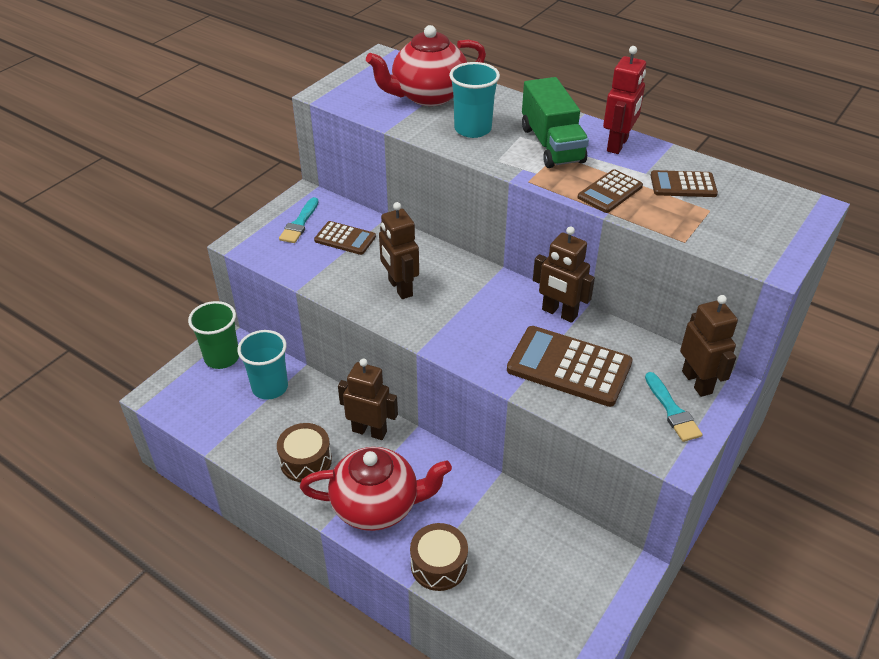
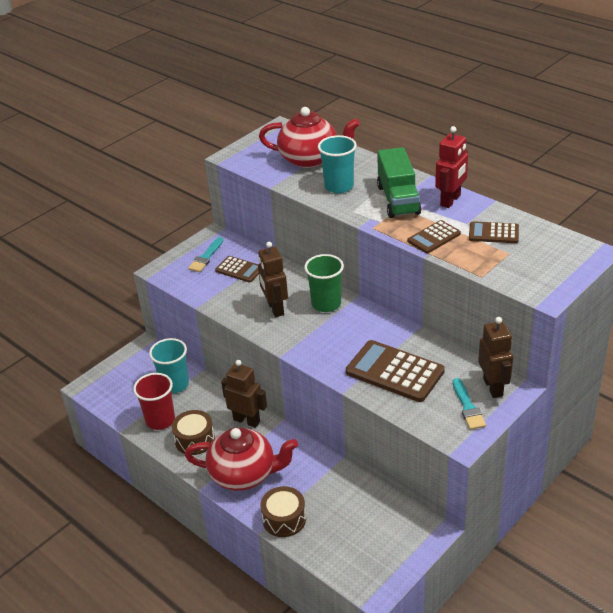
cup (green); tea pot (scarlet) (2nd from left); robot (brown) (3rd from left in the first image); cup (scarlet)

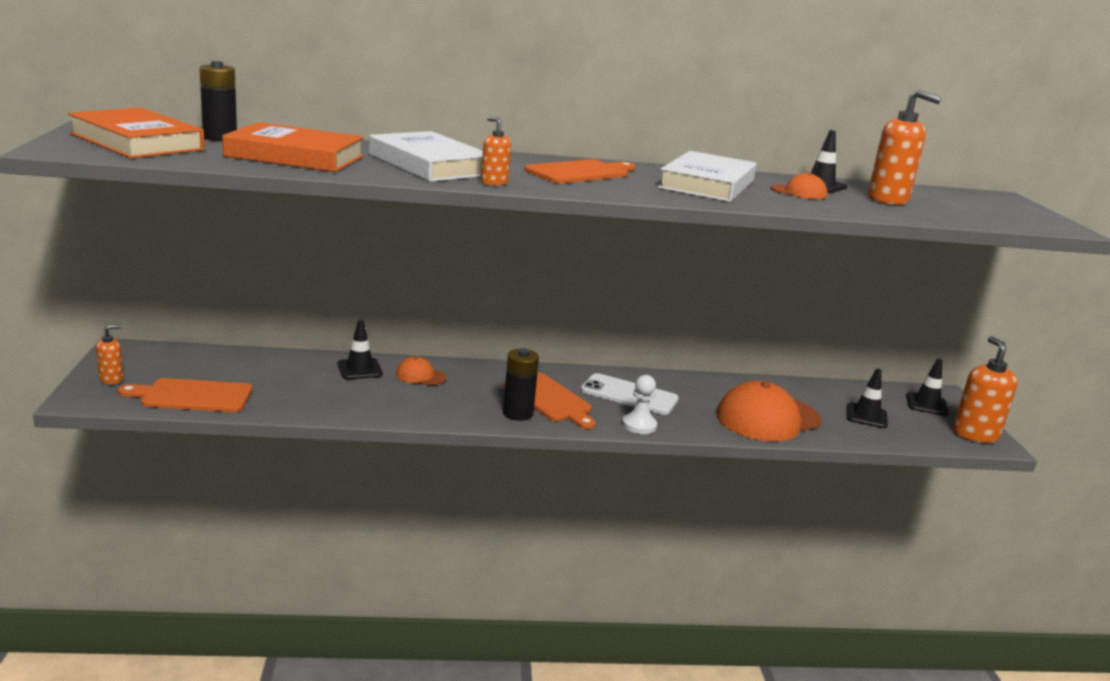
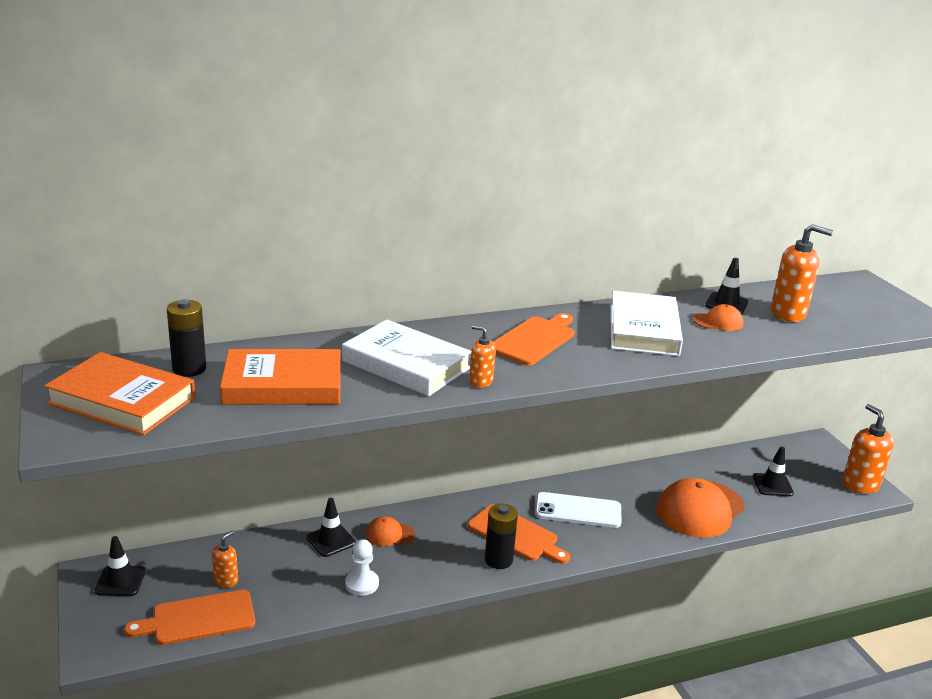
soap dispenser (orange) (1st from left); game pawn (pure white); road cone (jet-black) (1st from left)

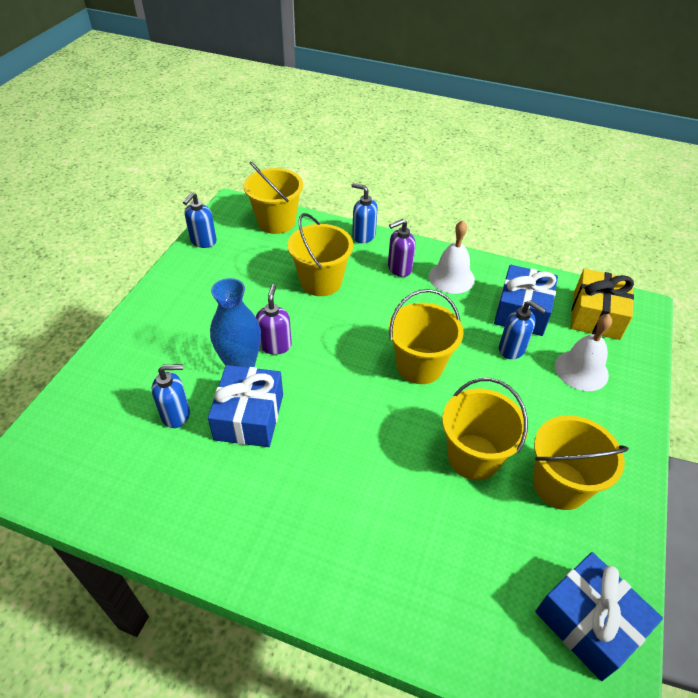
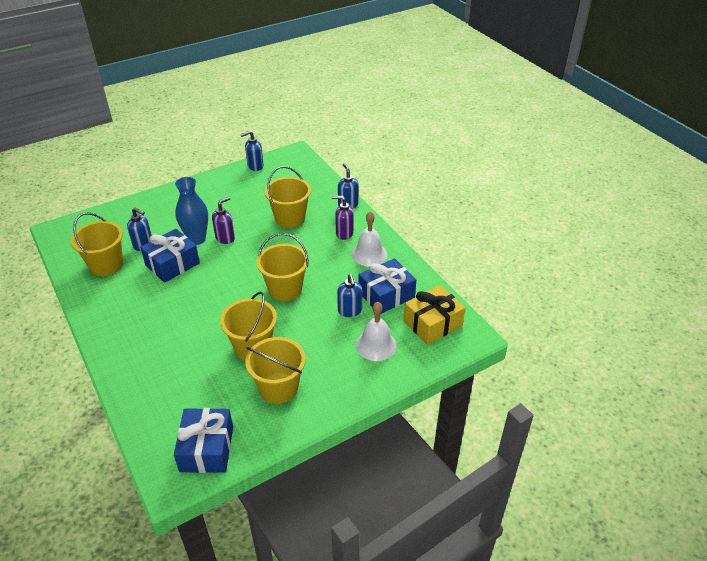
bucket (golden) (1st from left)

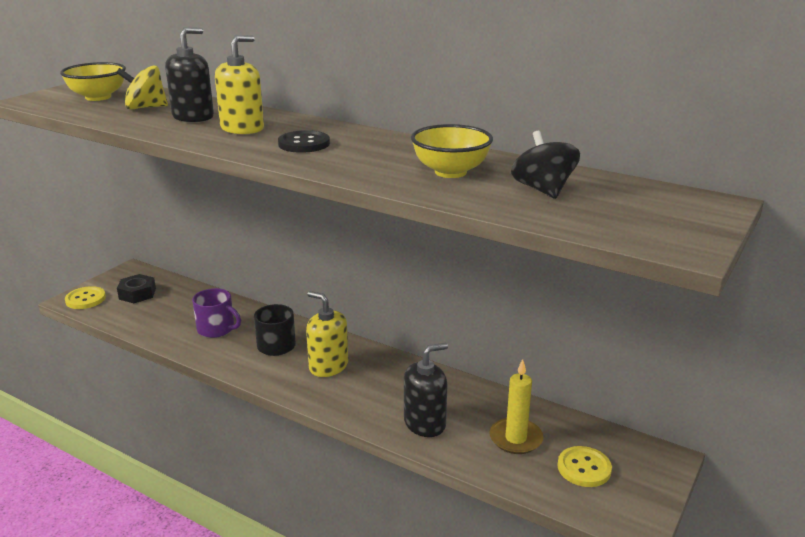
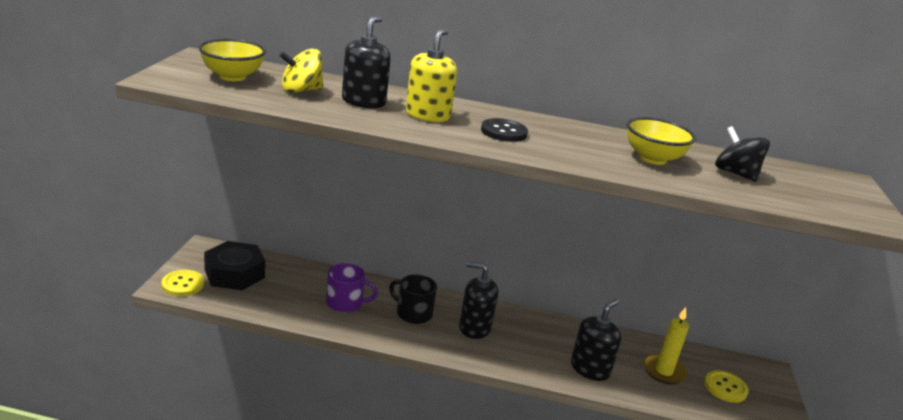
nut (jet-black); soap dispenser (jet-black) (2nd from left)

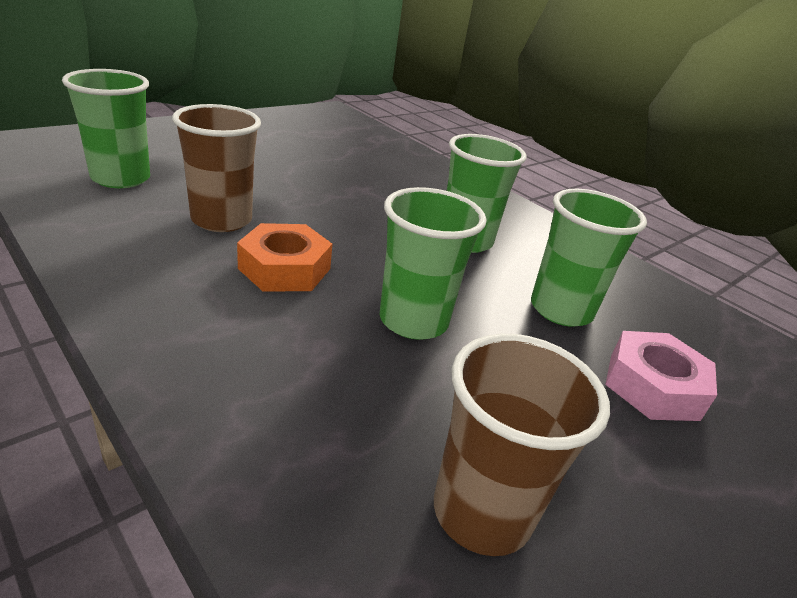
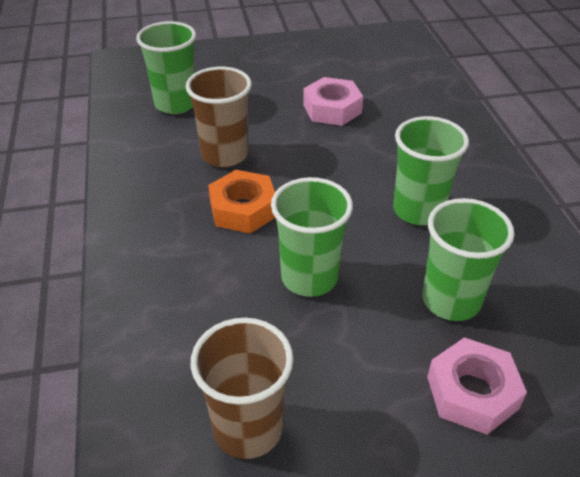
nut (rose-pink) (1st from left)

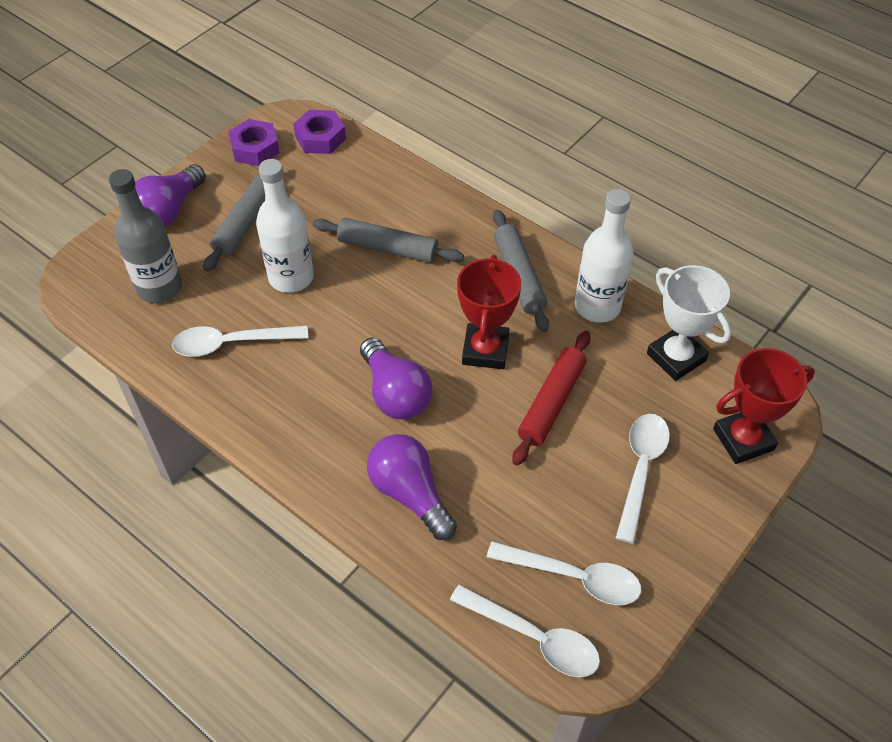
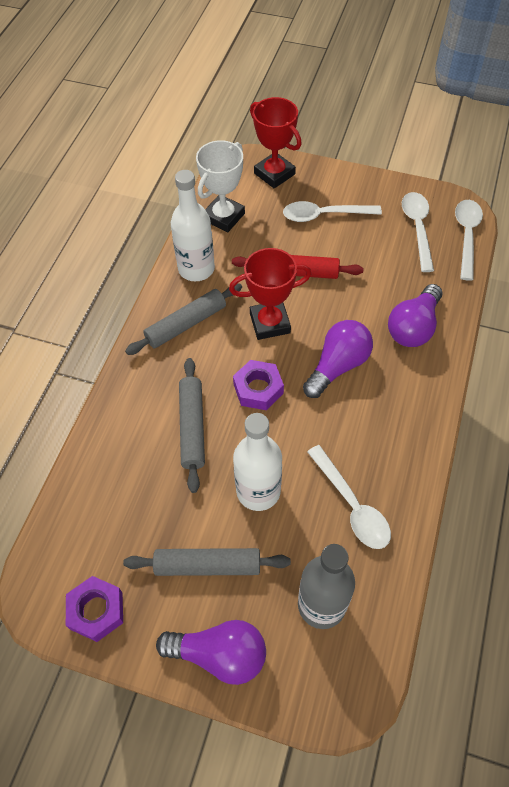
nut (violet) (2nd from left)

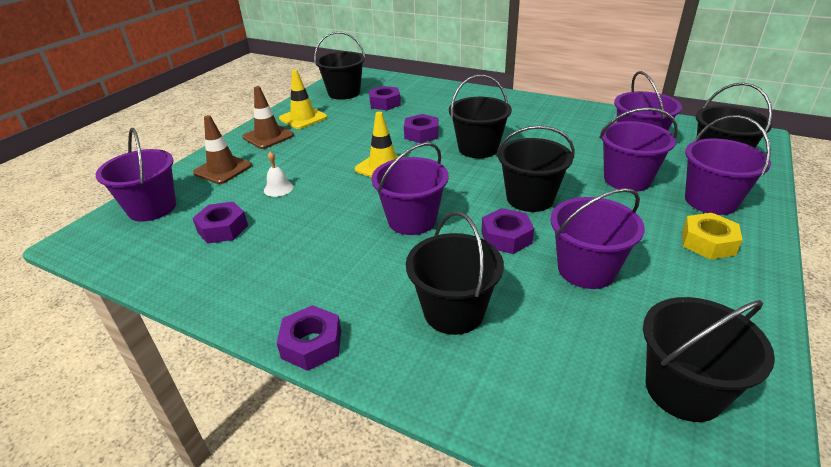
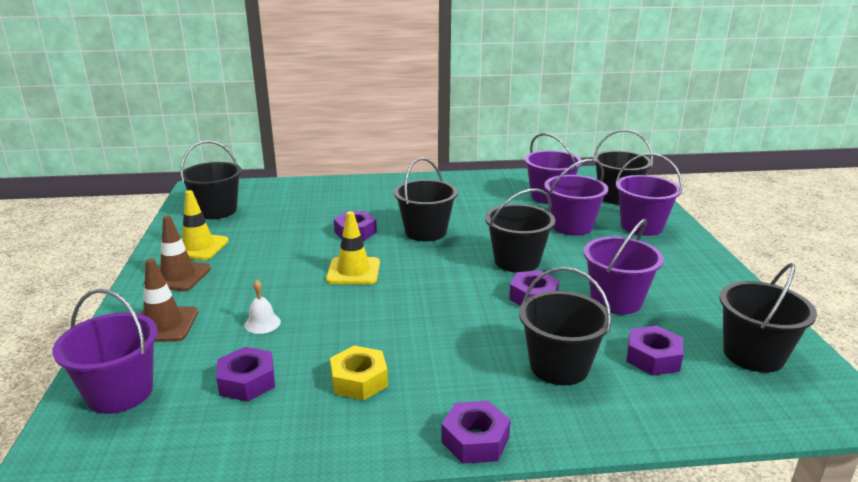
nut (violet) (5th from left); bucket (violet) (2nd from left in the first image); nut (golden)

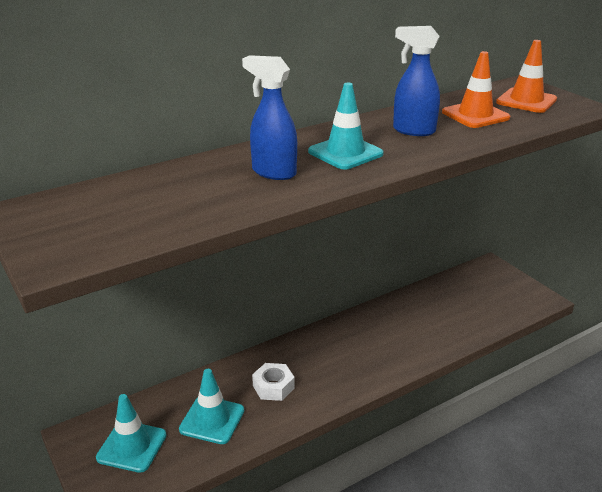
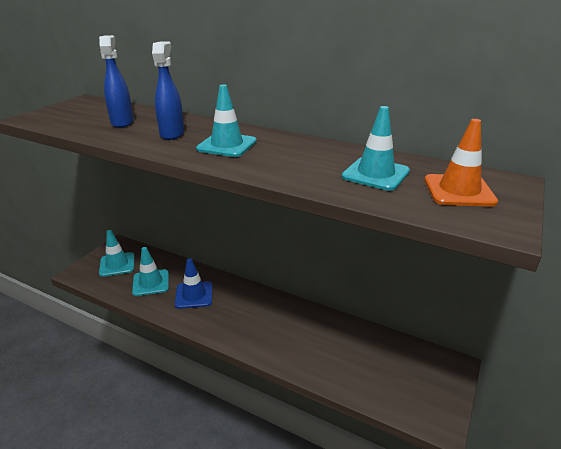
road cone (blue); sprayer (blue) (1st from left); road cone (teal) (4th from left)

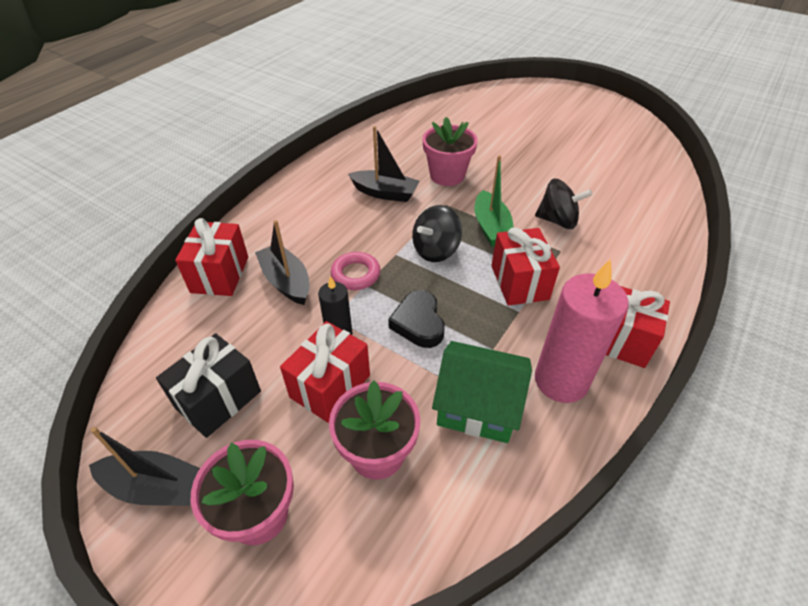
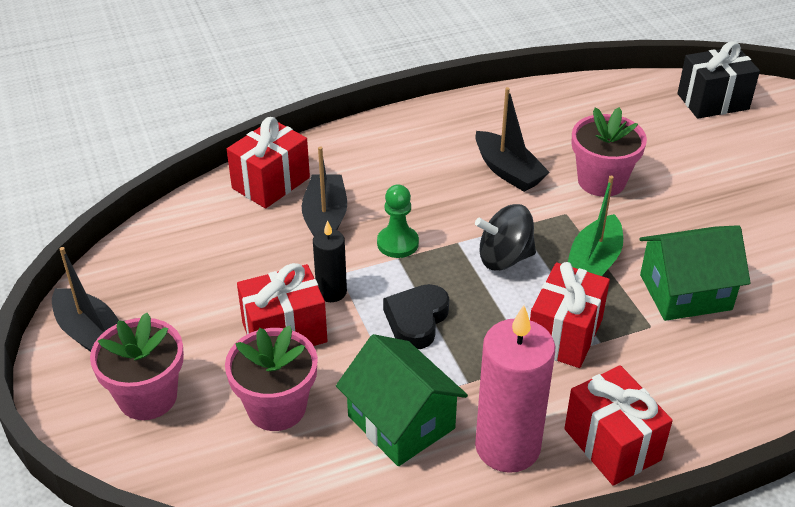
gift (jet-black); game pawn (green); toy house (green) (2nd from left)

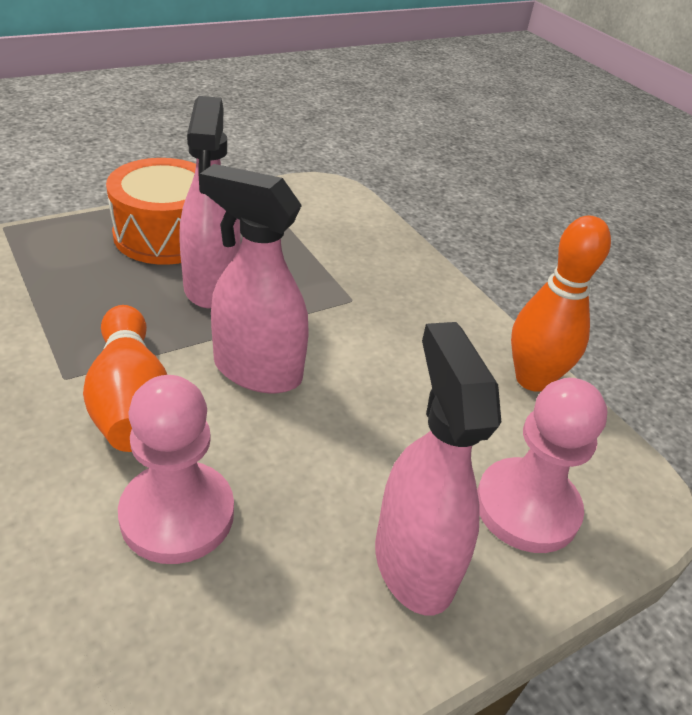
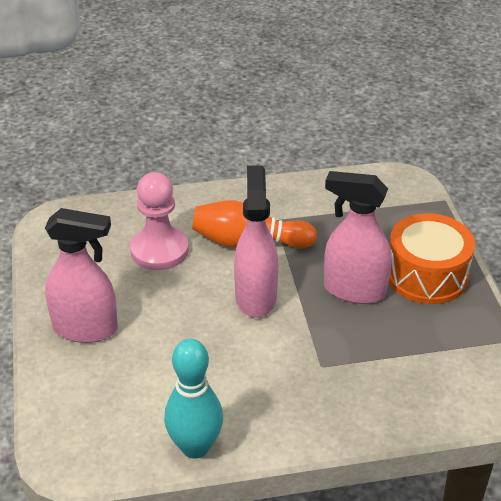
sprayer (rose-pink) (2nd from left); game pawn (rose-pink) (2nd from left in the first image); bowling pin (teal)

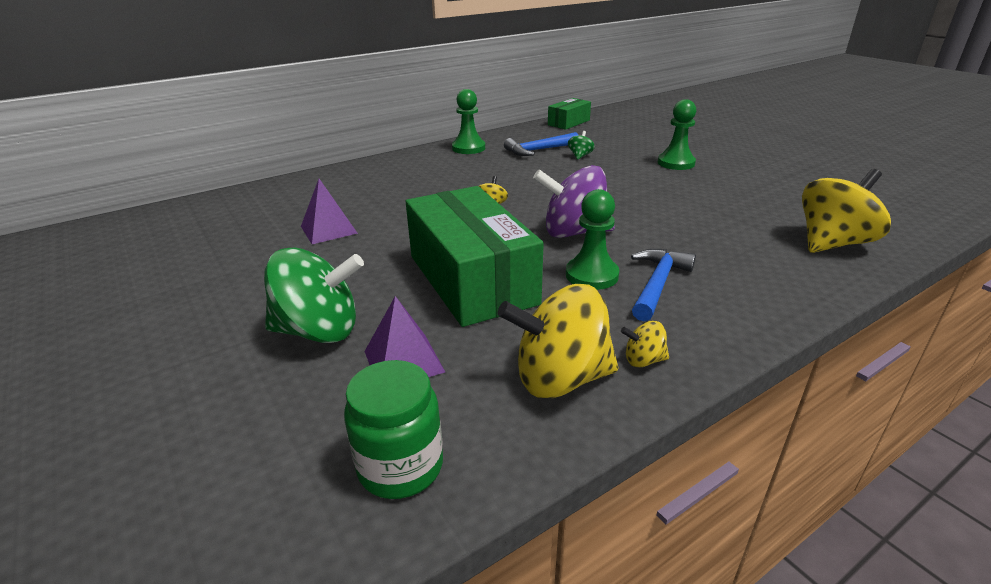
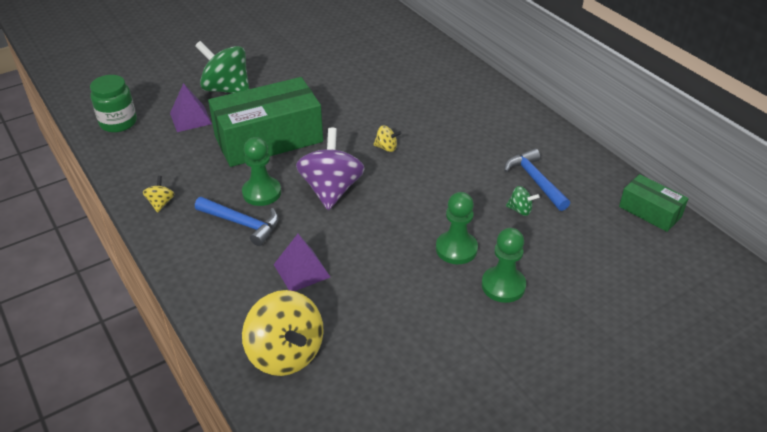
whirligig (green) (1st from left); pyramid (violet) (2nd from left); game pawn (green) (2nd from left); whirligig (golden) (2nd from left in the first image)

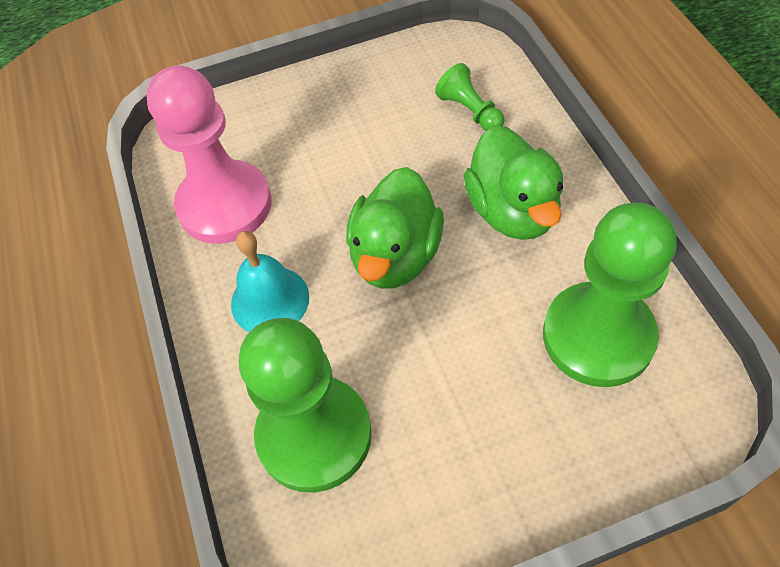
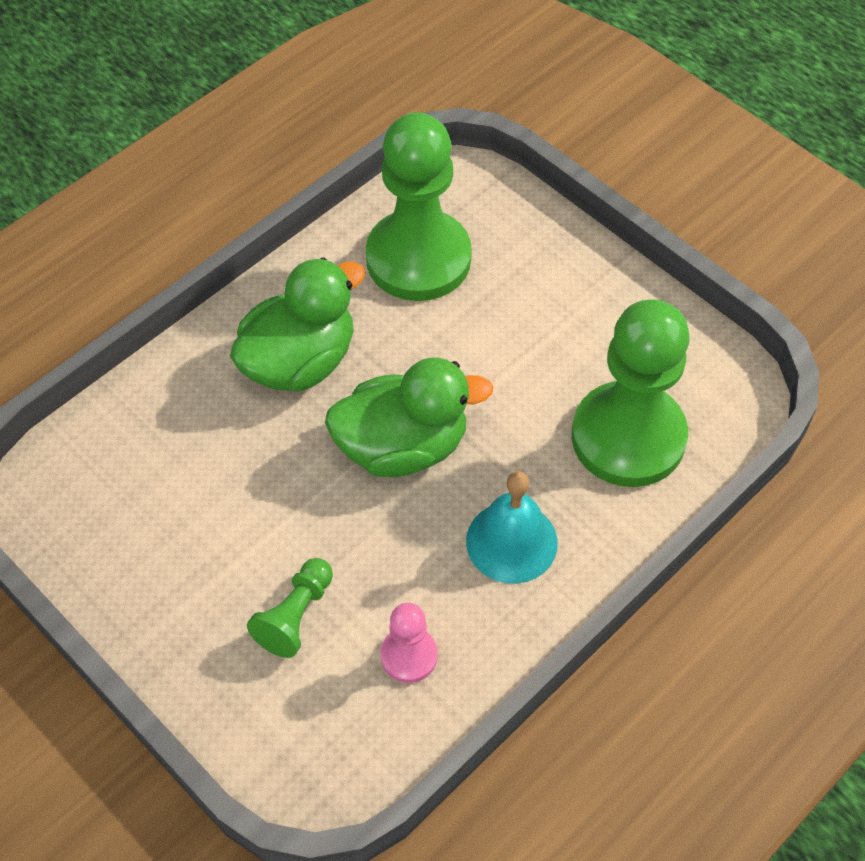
game pawn (rose-pink); game pawn (green) (1st from left)

